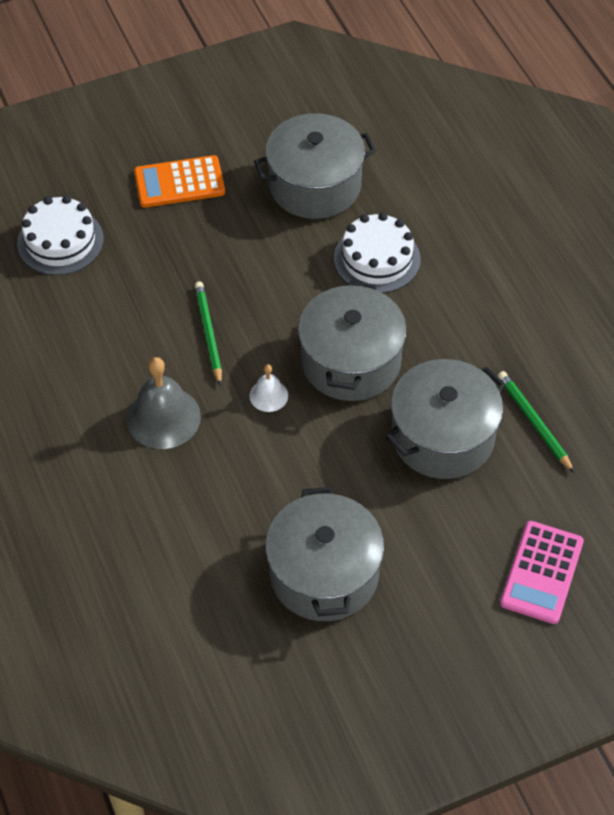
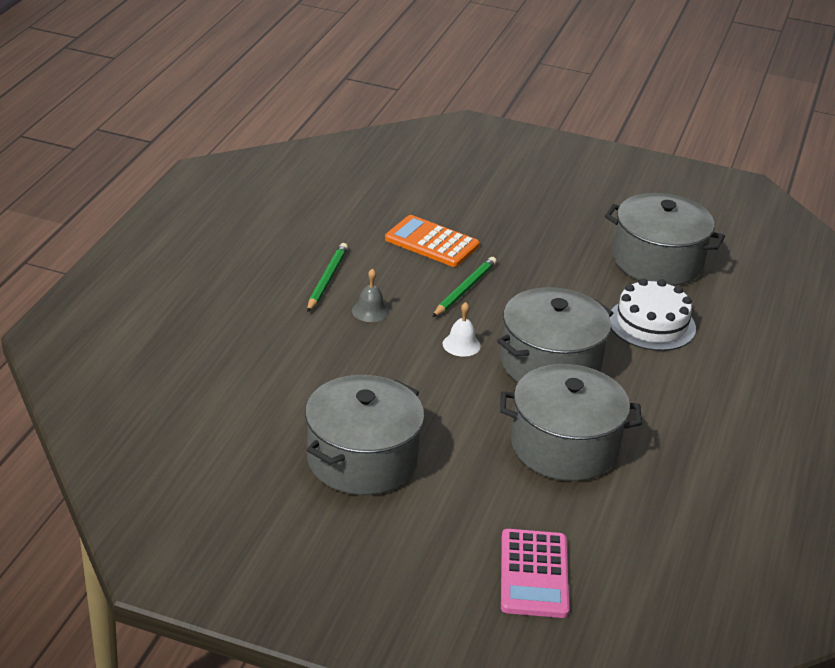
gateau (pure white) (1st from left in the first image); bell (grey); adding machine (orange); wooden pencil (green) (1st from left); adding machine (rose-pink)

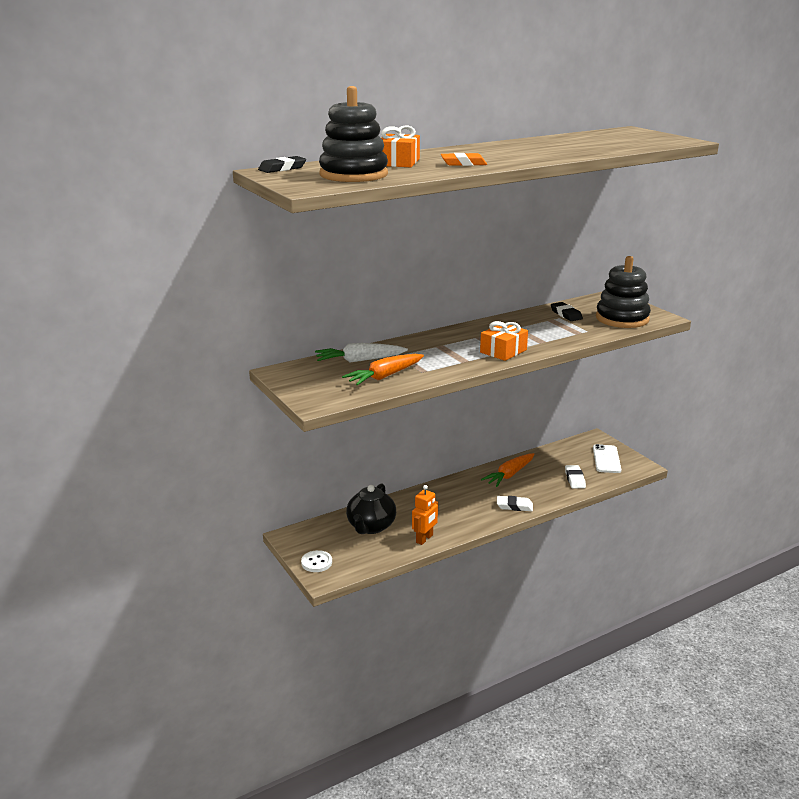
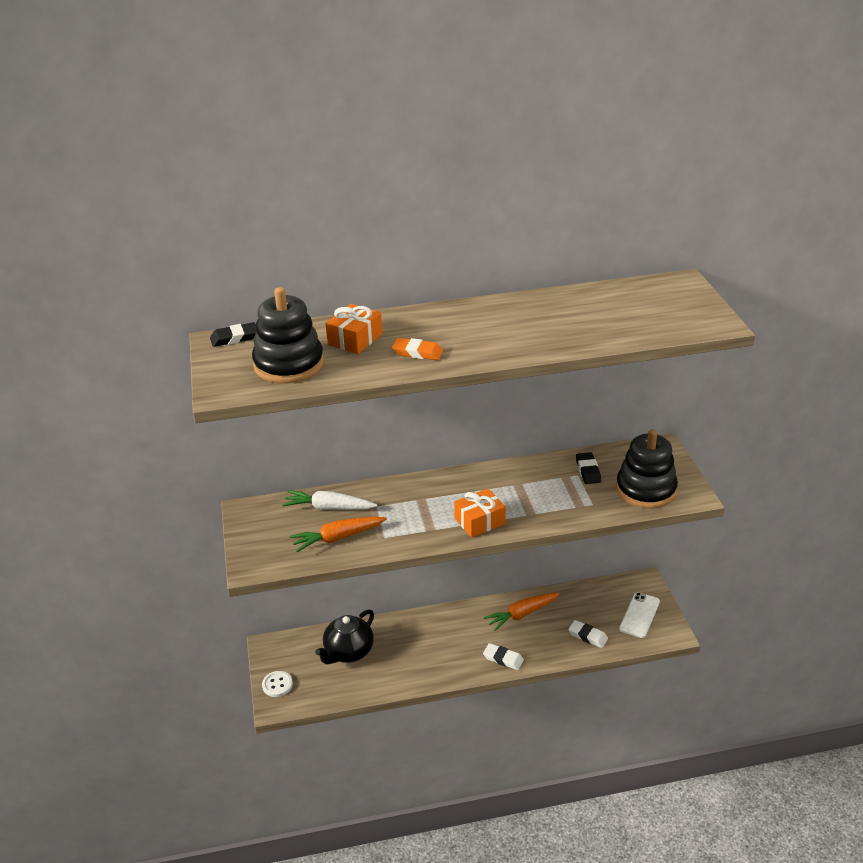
robot (orange); gum eraser (pure white) (2nd from left)

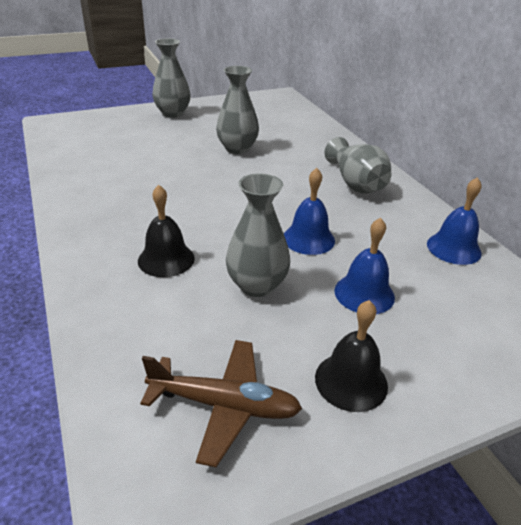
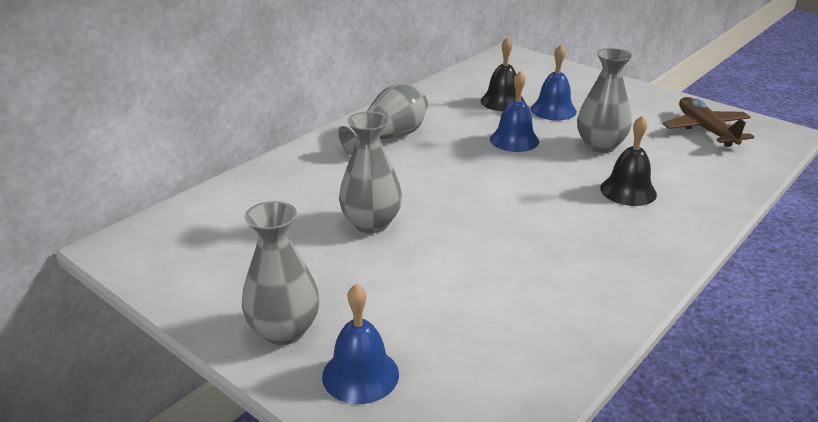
bell (jet-black) (1st from left); bell (blue) (1st from left)

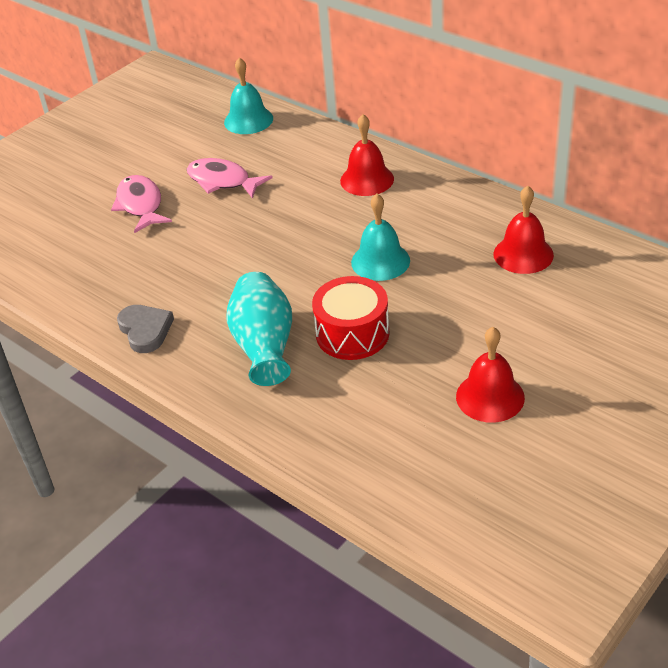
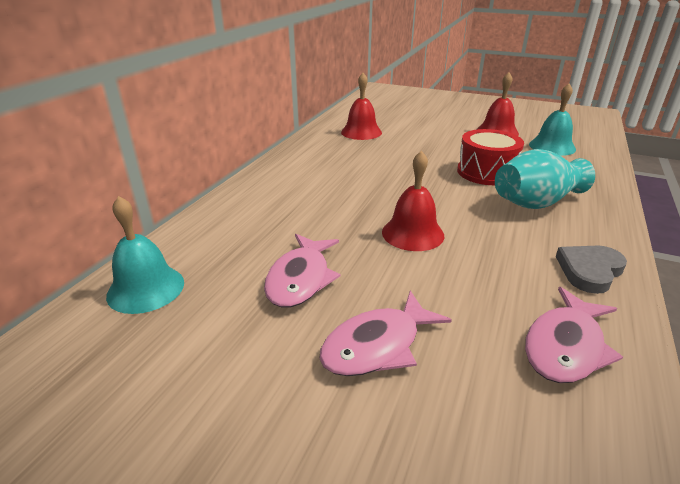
bell (scarlet) (2nd from left); bell (teal) (2nd from left); fish figure (rose-pink) (3rd from left)

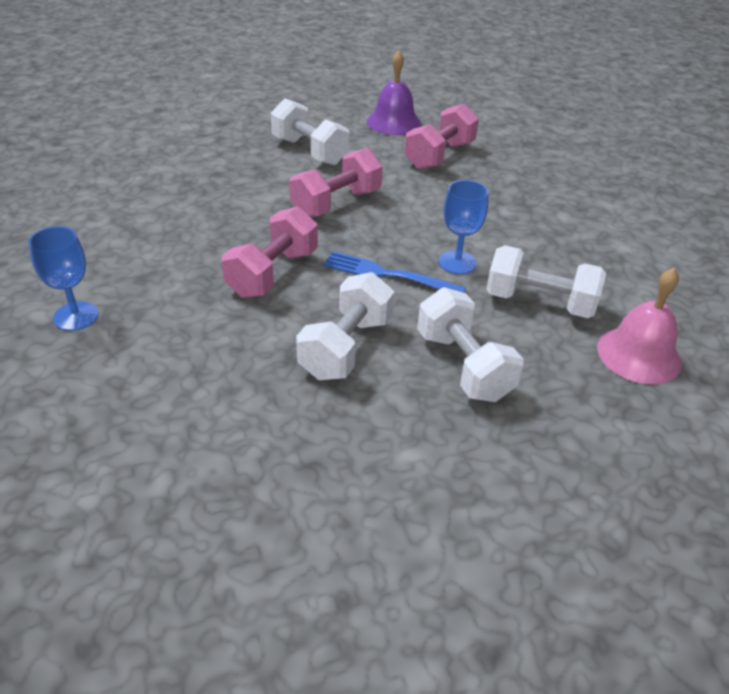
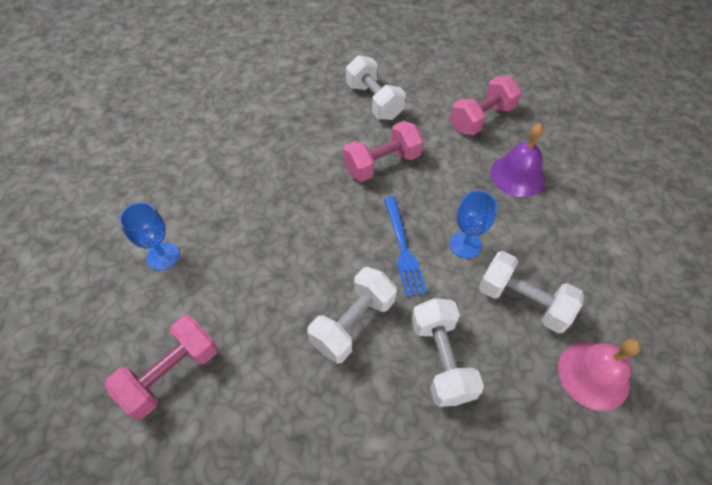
dumbbell (rose-pink) (1st from left); fork (blue); bell (violet)

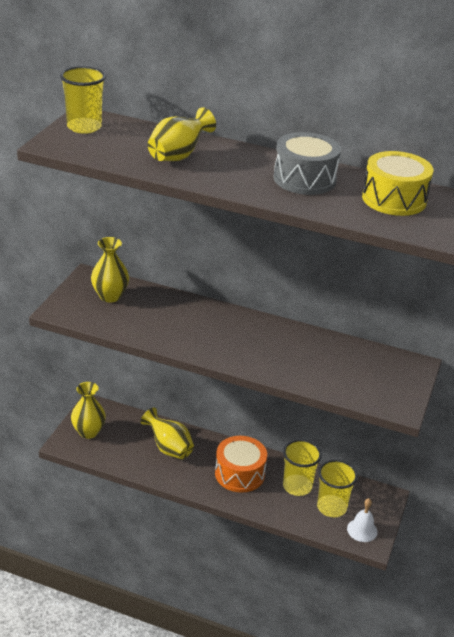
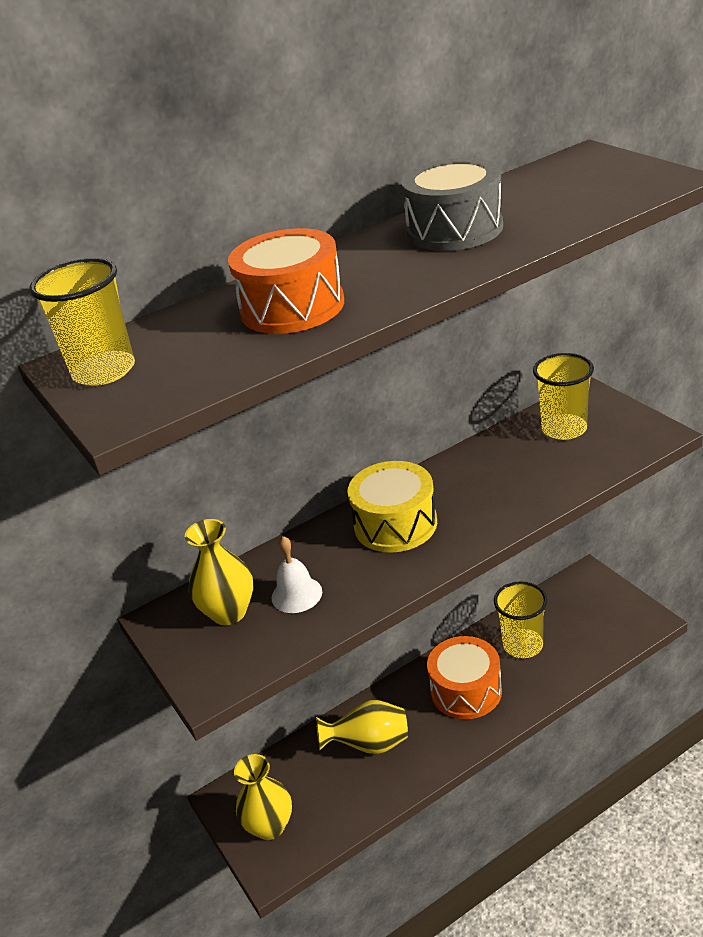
drum (orange) (1st from left); cup (golden) (3rd from left); bell (pure white); drum (golden)

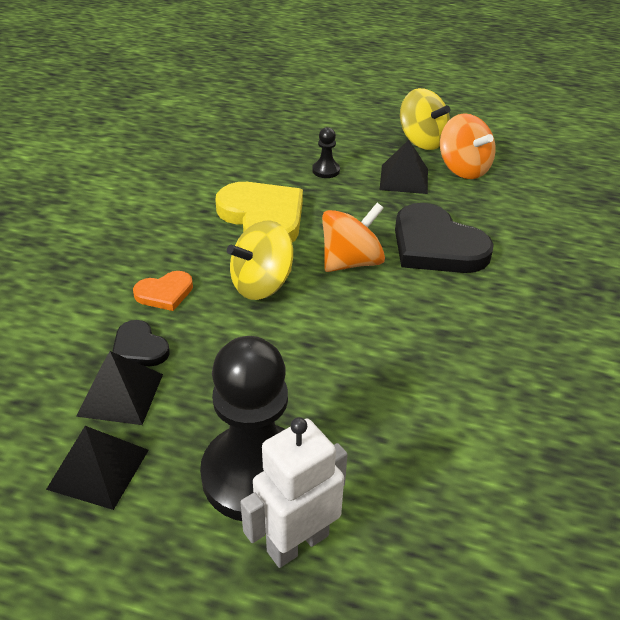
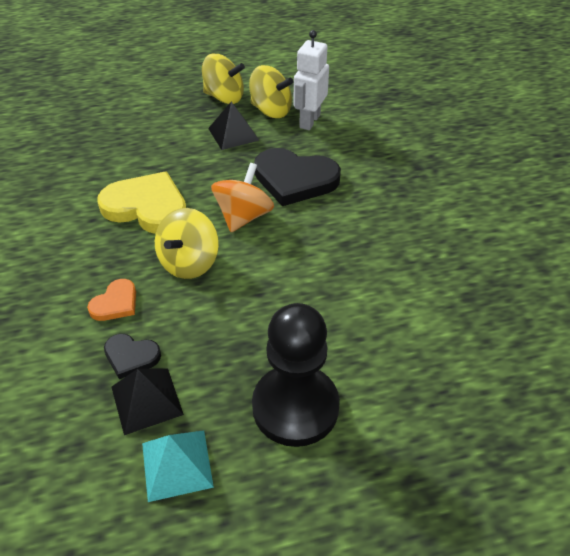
pyramid (teal); robot (pure white); game pawn (jet-black) (2nd from left in the first image); whirligig (golden) (3rd from left)

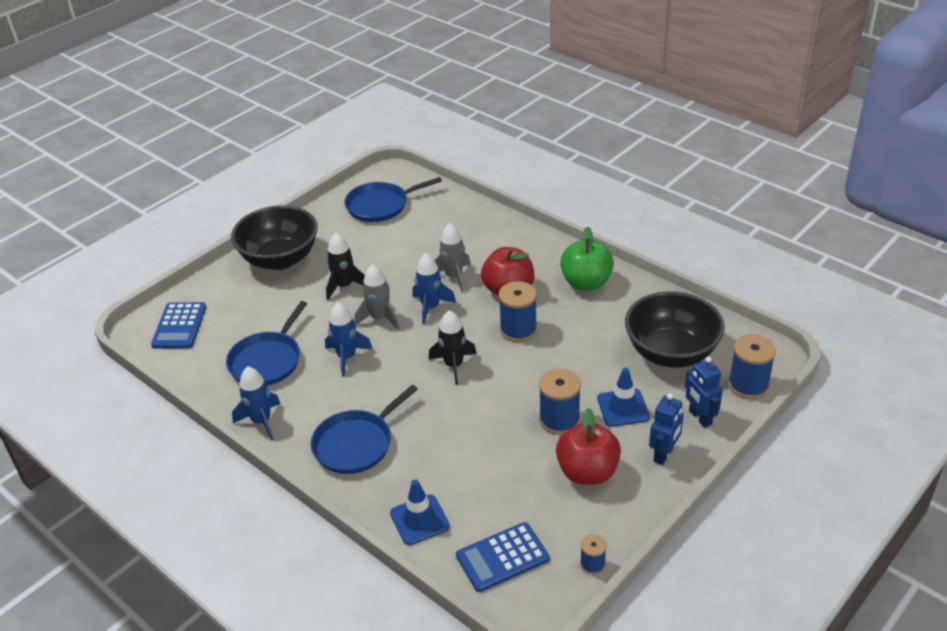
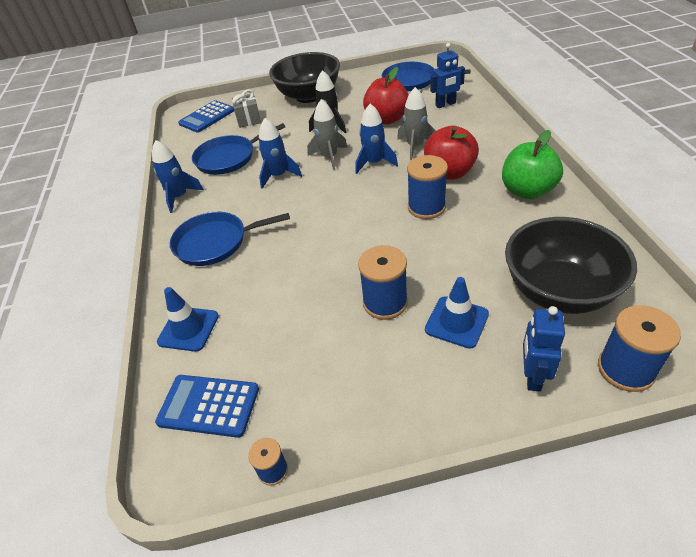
rocket (jet-black) (2nd from left in the first image); apple fruit (scarlet) (1st from left); robot (blue) (1st from left); gift (grey)

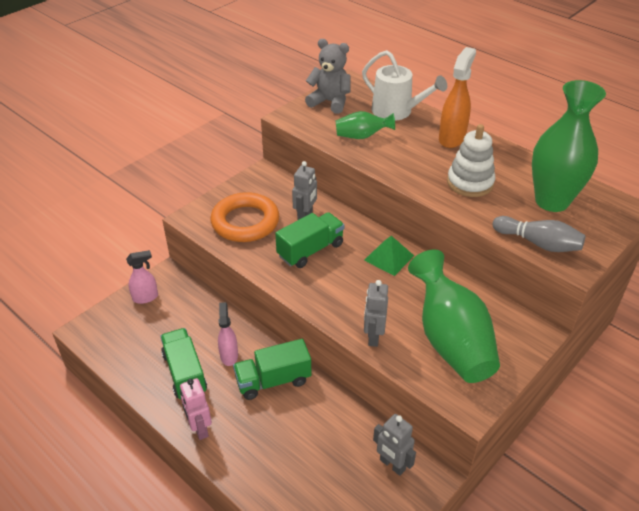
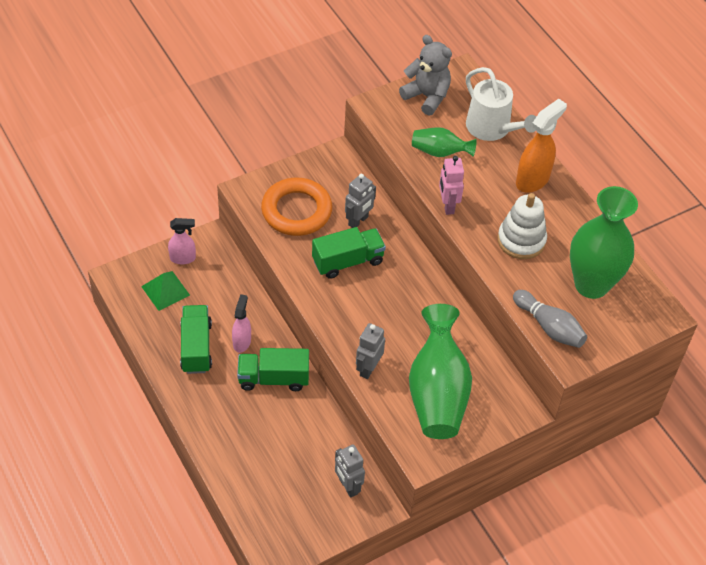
robot (rose-pink); pyramid (green)

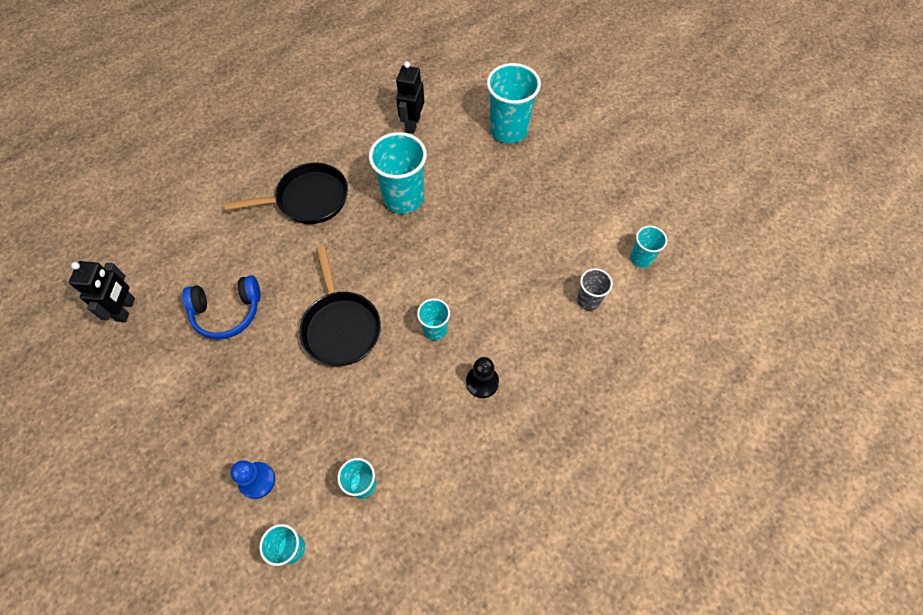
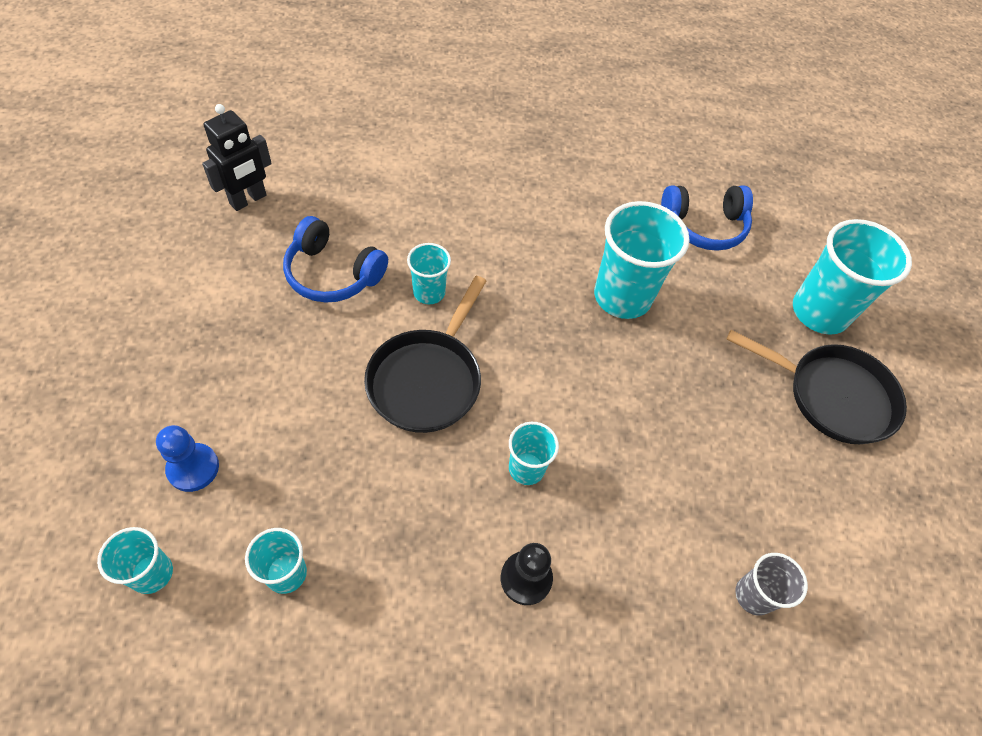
pan (jet-black) (2nd from left); headset (blue) (2nd from left); cup (teal) (3rd from left)

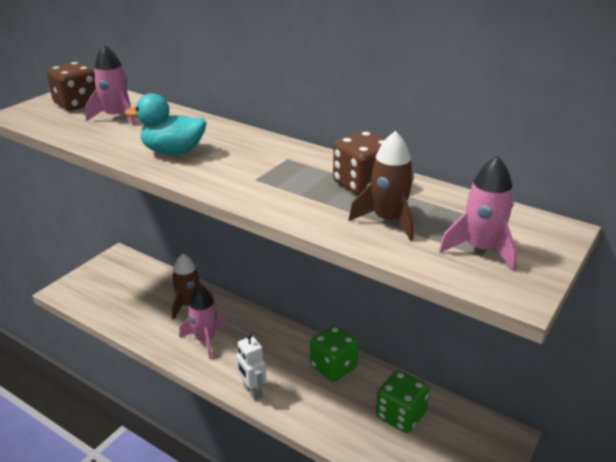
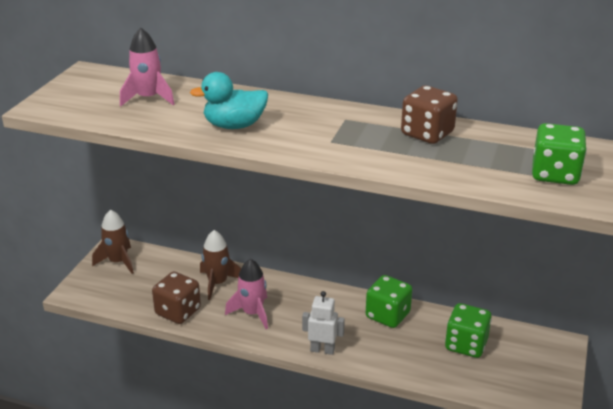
die (brown) (1st from left); robot (pure white); rocket (brown) (1st from left); die (green) (3rd from left)

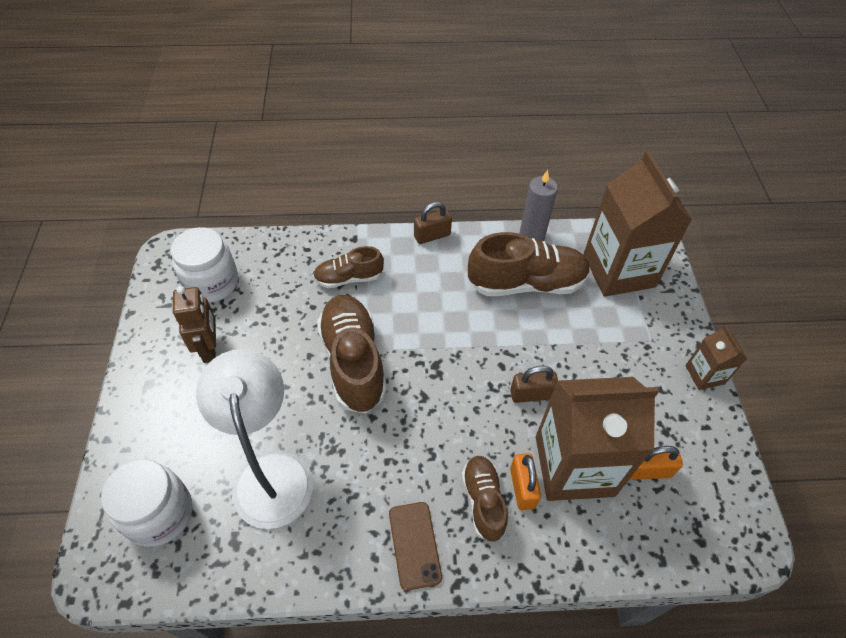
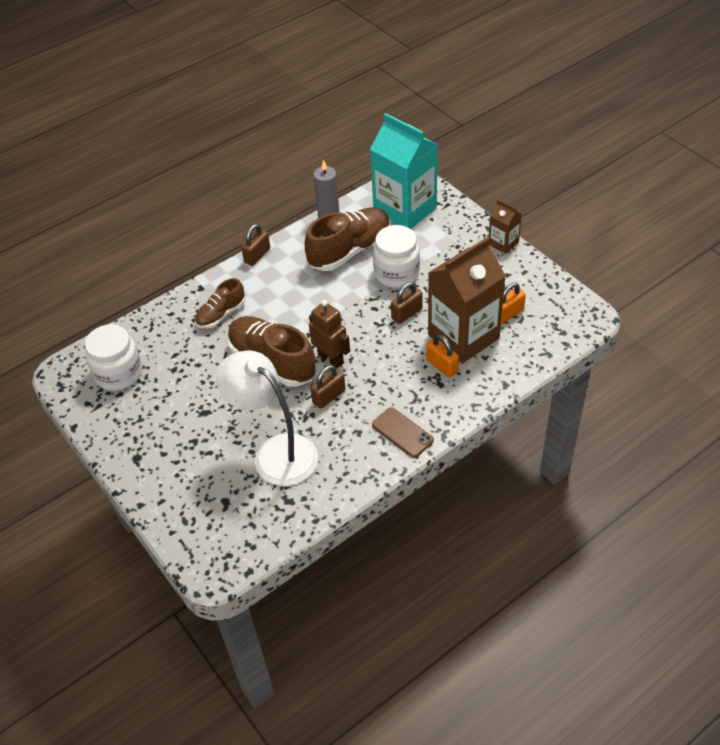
jam jar (pure white) (2nd from left); robot (brown); shoe (brown) (3rd from left in the first image); carton (teal); small lock (brown) (2nd from left)

